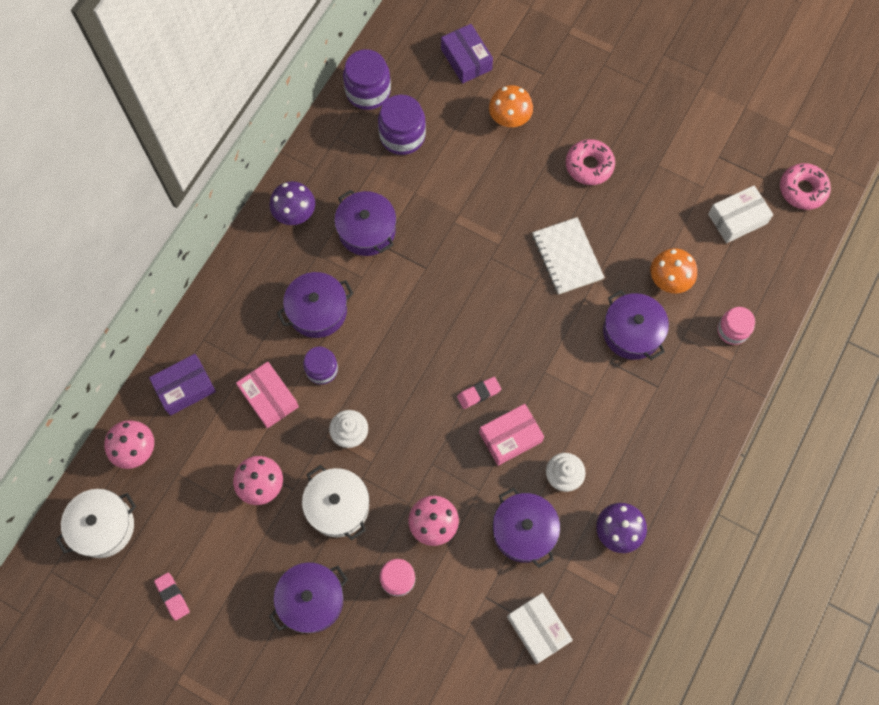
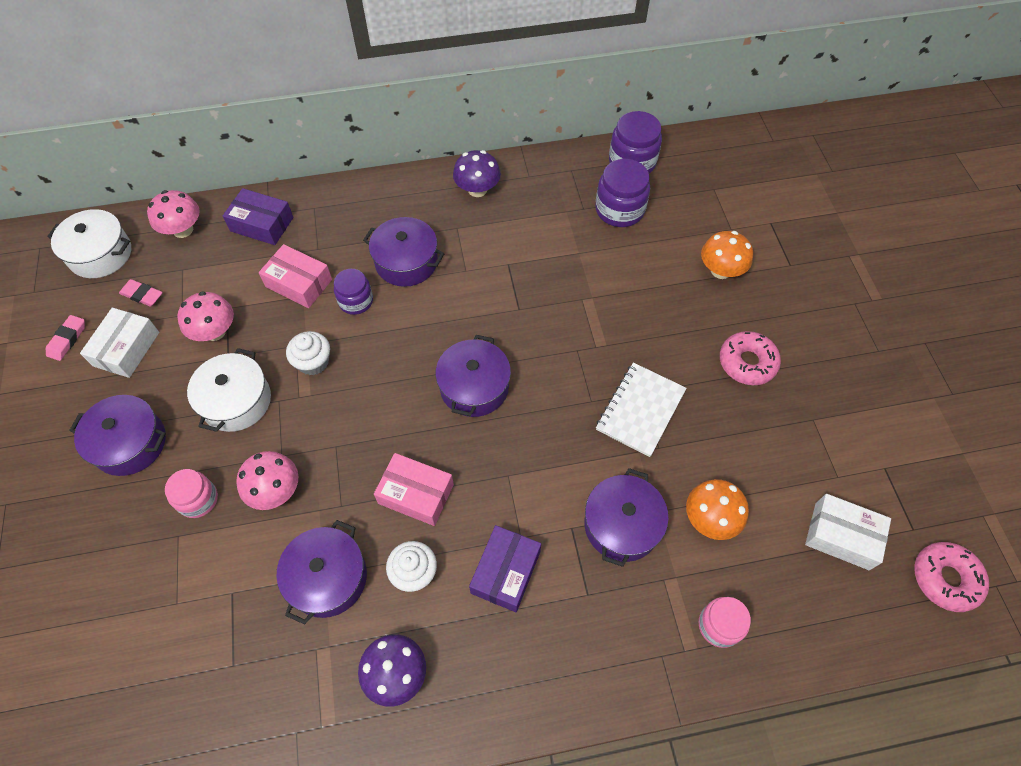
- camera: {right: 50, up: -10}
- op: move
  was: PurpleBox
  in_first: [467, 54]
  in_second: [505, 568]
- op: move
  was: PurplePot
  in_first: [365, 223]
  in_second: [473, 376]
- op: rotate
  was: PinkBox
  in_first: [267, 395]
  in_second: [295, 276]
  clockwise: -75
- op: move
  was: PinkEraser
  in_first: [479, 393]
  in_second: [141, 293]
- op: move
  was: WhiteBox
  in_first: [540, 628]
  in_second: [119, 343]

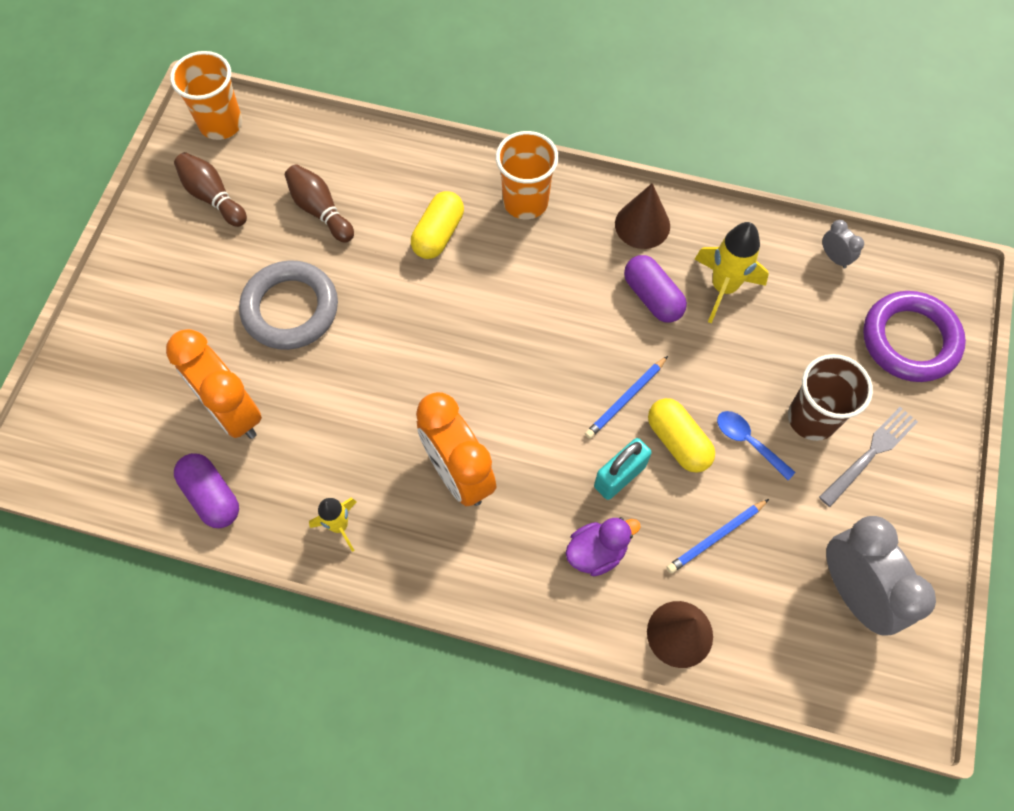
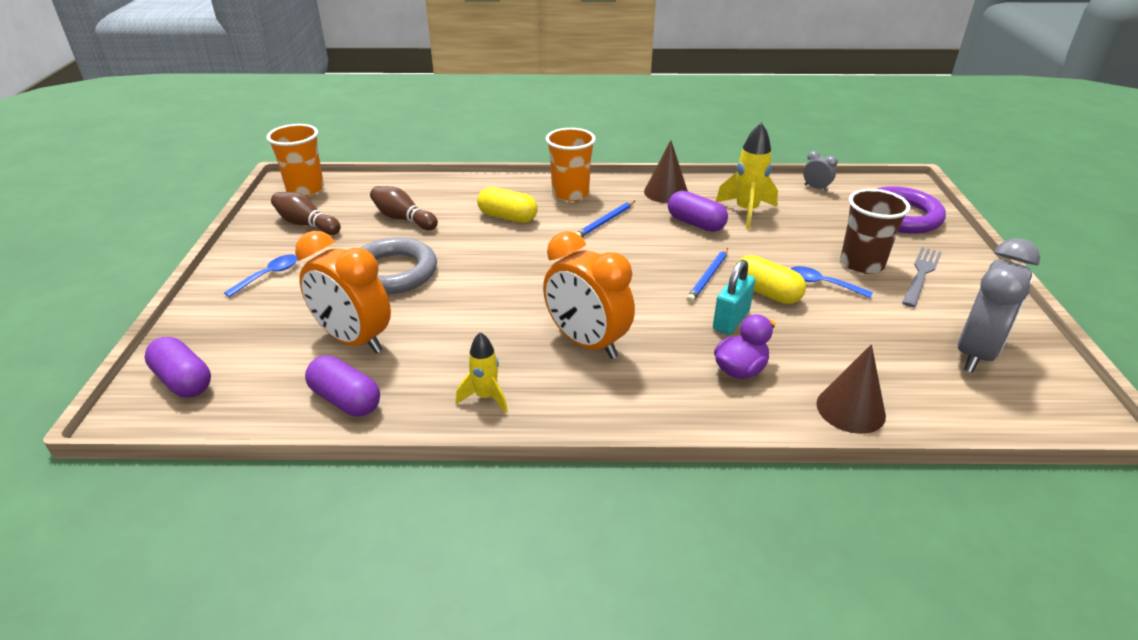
- camera: {right: -15, up: -30}
- op: rotate
  was: YellowCapsule
  in_first: [437, 225]
  in_second: [507, 205]
  clockwise: -75
- op: move
  was: BluePencil
  in_first: [718, 536]
  in_second: [605, 219]
- op: rotate
  was: GreyClock
  in_first: [881, 576]
  in_second: [999, 305]
  clockwise: 75
- op: insert
  now: BlueSpoon
  in_second: [260, 276]
- op: insert
  now: PurpleCapsule
  in_second: [178, 367]

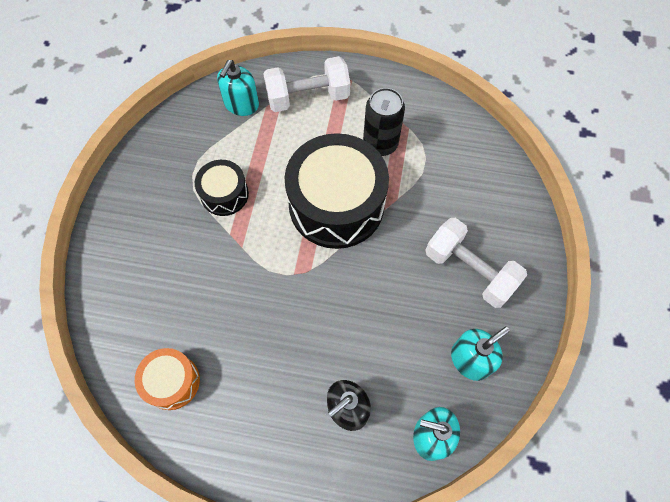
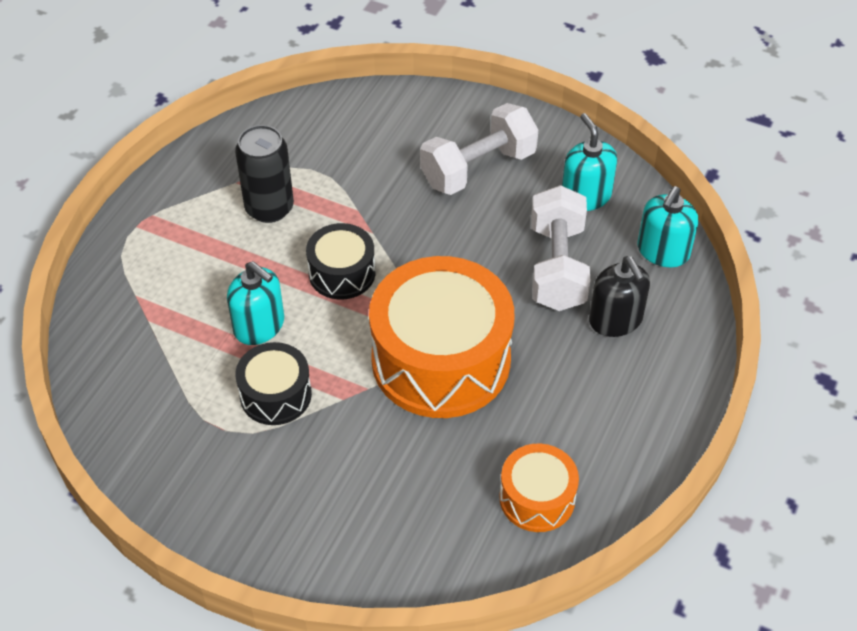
- camera: {right: -75, up: -15}
- op: move
  was: WhiteDumbbell
  in_first: [306, 84]
  in_second: [560, 248]
- op: move
  was: TurquoiseSoapDispenser
  in_first: [238, 88]
  in_second: [255, 303]
- op: resize
  was: BlackDrum
  in_first: [337, 191]
  in_second: [340, 261]
  ratio: 0.5
- op: insert
  now: OrangeDrum
  in_second: [441, 337]

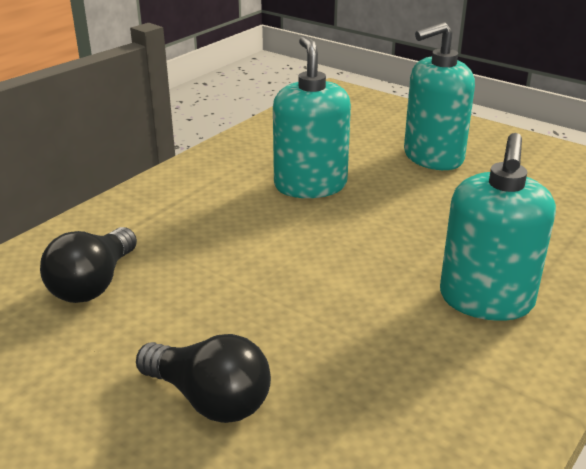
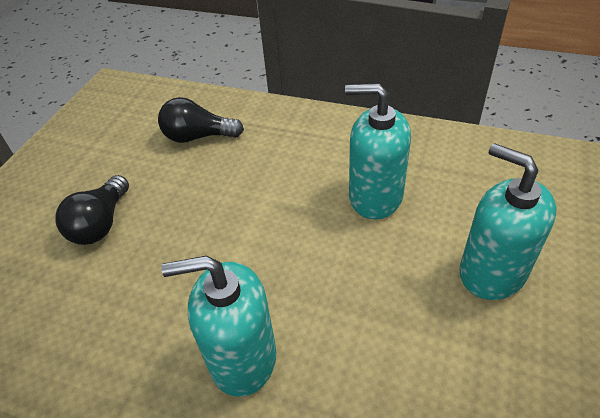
- camera: {right: 75, up: 15}
- op: rotate
  was: TurquoiseSoapDispenser
  in_first: [312, 117]
  in_second: [378, 151]
  clockwise: -135

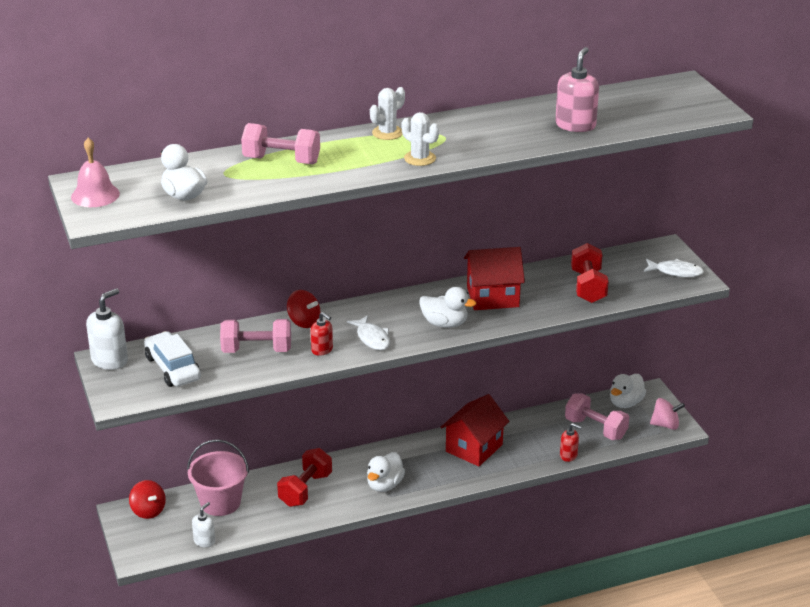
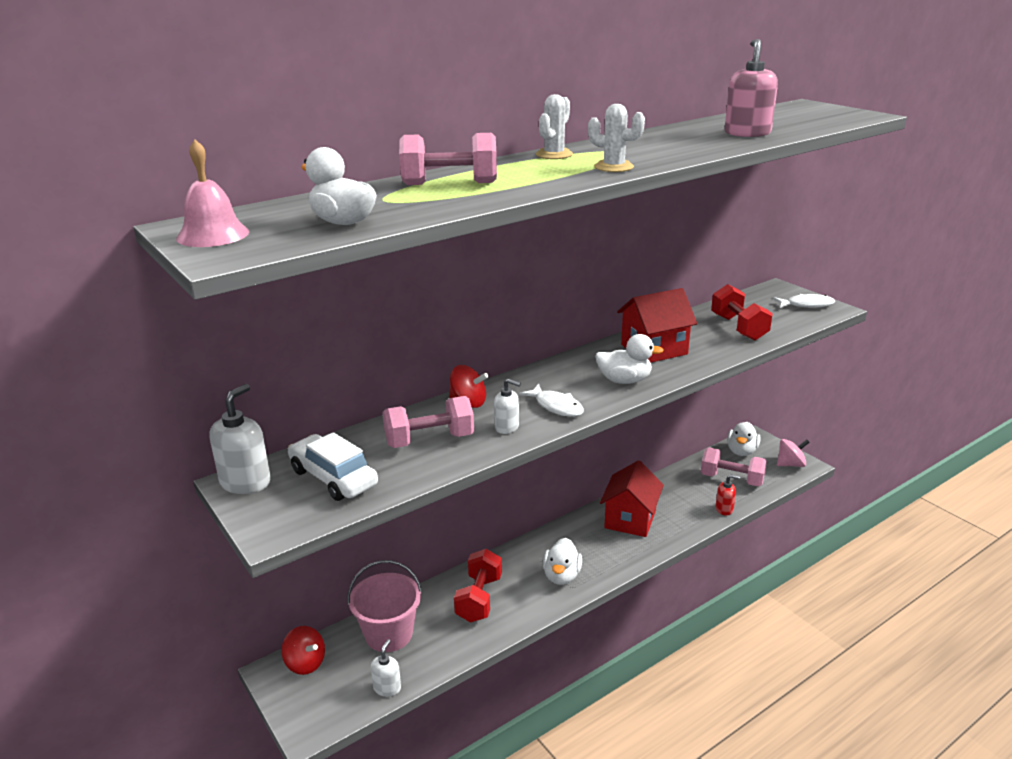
- camera: {right: -15, up: -5}
- op: recolor
  was: RedSoapDispenser
  now: WhiteSoapDispenser
  in_first: [321, 334]
  in_second: [507, 406]

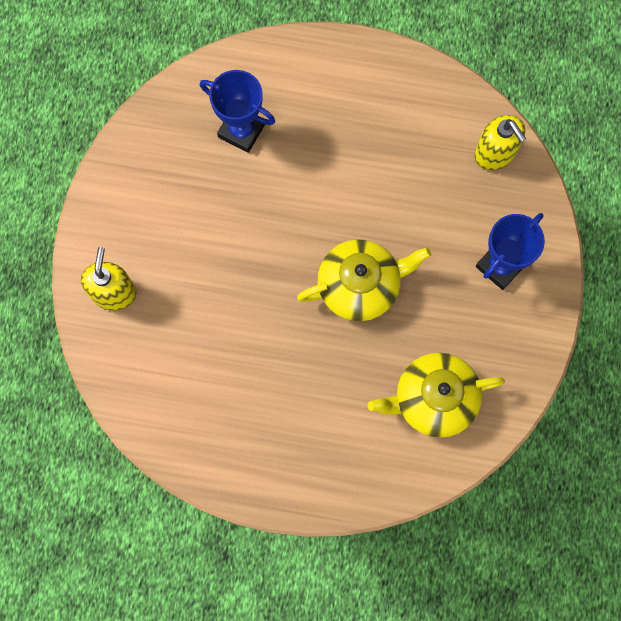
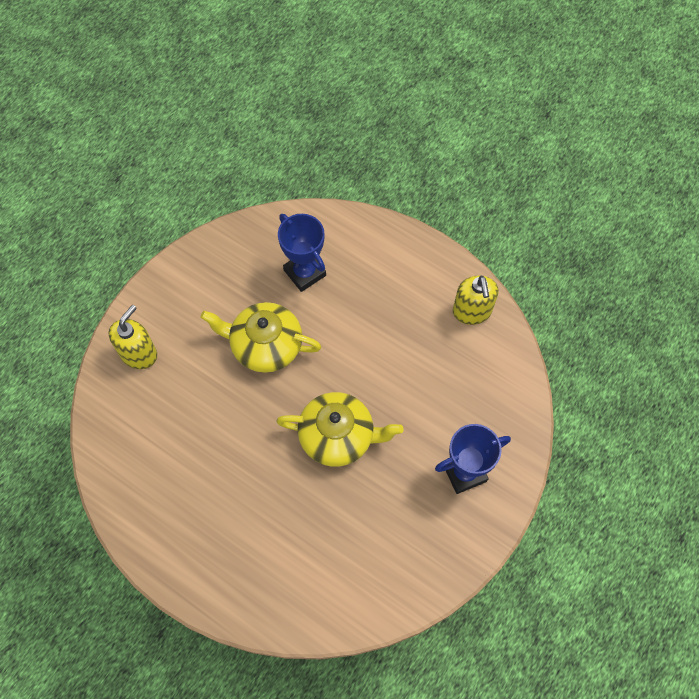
- camera: {right: 25, up: -10}
- op: move
  was: YellowSoapDispenser
  in_first: [500, 143]
  in_second: [476, 300]
- op: move
  was: YellowTeapot
  in_first: [436, 395]
  in_second: [260, 337]

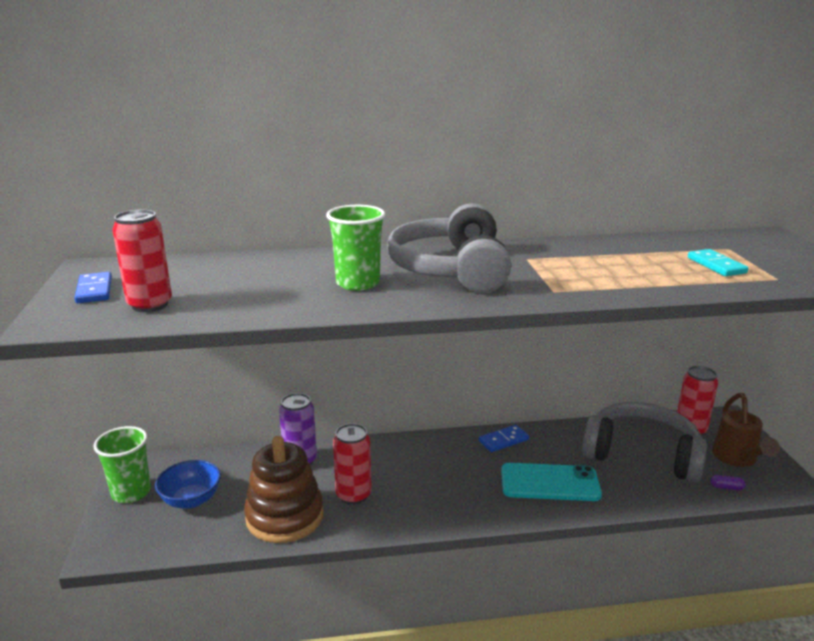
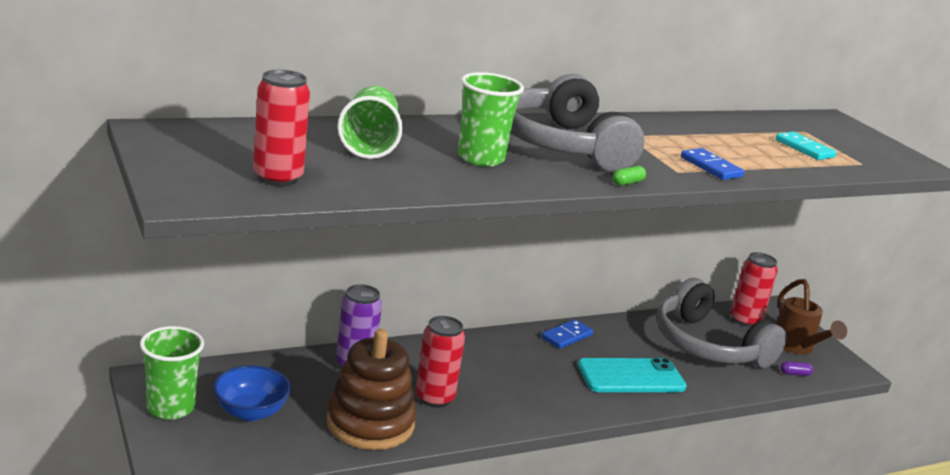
- camera: {right: -20, up: 0}
- op: move
  was: BlueDomino
  in_first: [93, 287]
  in_second: [713, 164]
- op: rotate
  was: GreyHeadphones
  in_first: [644, 442]
  in_second: [721, 323]
  clockwise: -135
- op: insert
  now: GreenCup
  in_second: [370, 122]
- op: insert
  now: GreenCapsule
  in_second: [629, 176]

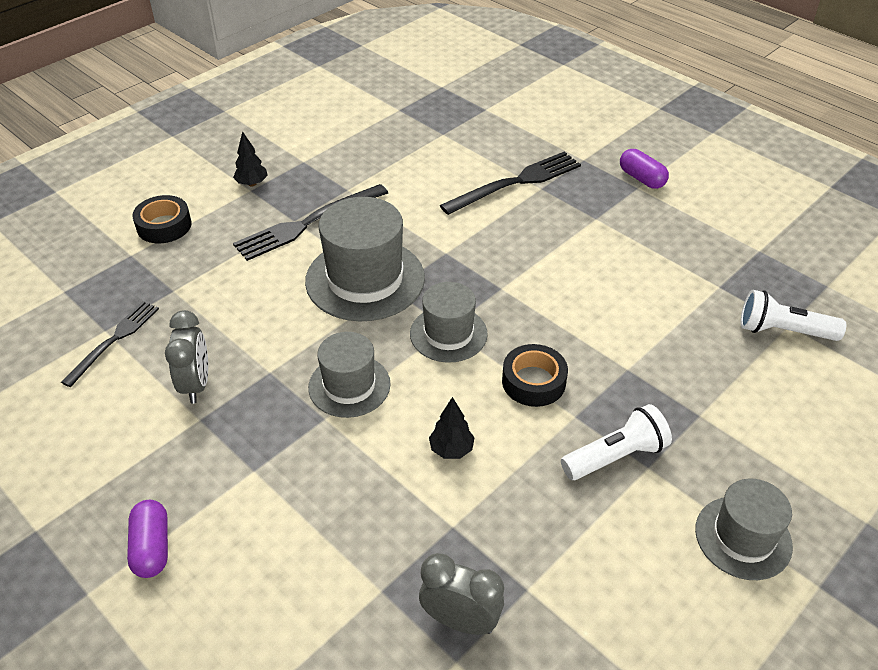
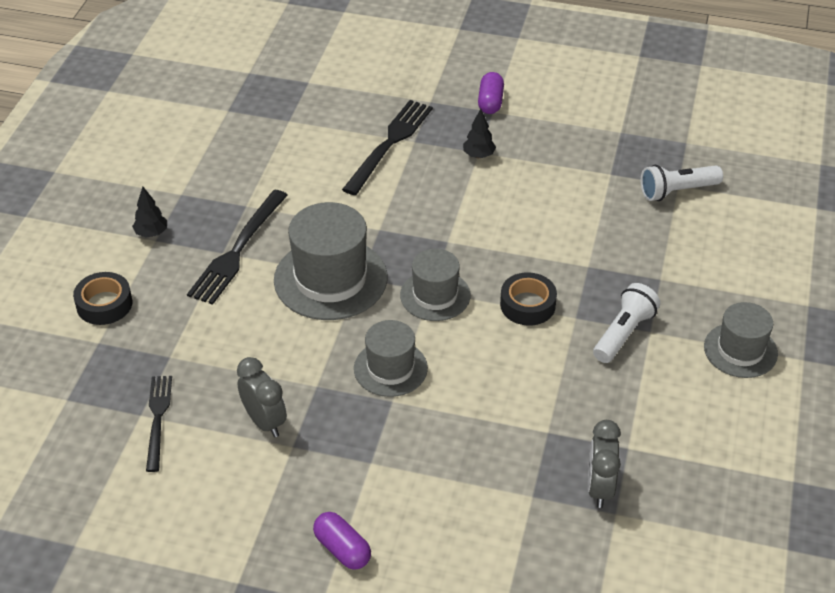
- camera: {right: -30, up: 0}
- op: rotate
  was: PurpleCapsule
  in_first: [644, 169]
  in_second: [491, 93]
  clockwise: 75
- op: move
  was: BlackTree
  in_first: [452, 428]
  in_second: [479, 133]
- op: rotate
  was: GreyClock
  in_first: [461, 594]
  in_second: [604, 464]
  clockwise: -75

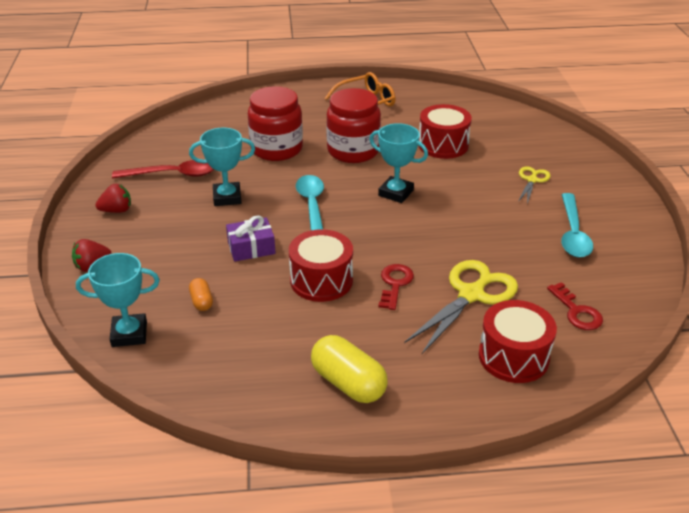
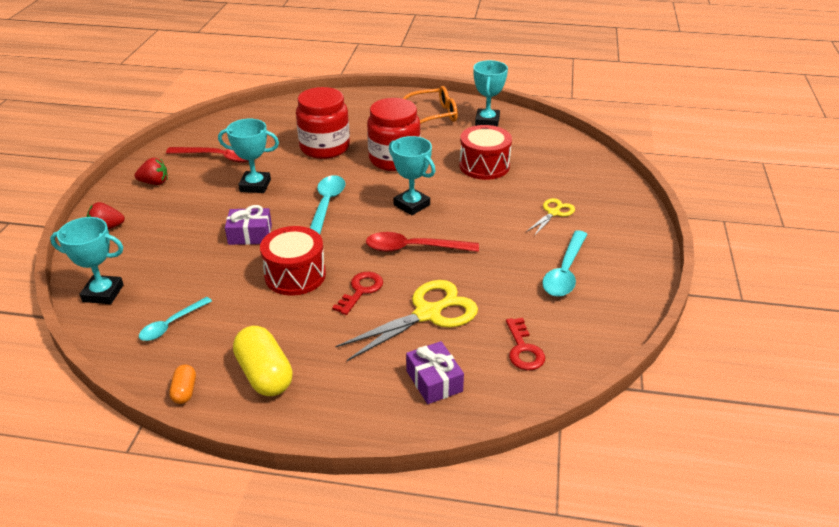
- camera: {right: 15, up: 0}
- op: move
  was: OrangeCapsule
  in_first: [201, 294]
  in_second: [182, 384]
- op: replace
  was: RedDrum
  now: PurpleGift
  in_first: [518, 341]
  in_second: [435, 372]
- op: insert
  now: TurquoiseTrophy
  in_second: [490, 93]
- op: insert
  now: RedSpoon
  in_second: [422, 242]
- op: insert
  now: TurquoiseSpoon
  in_second: [175, 319]

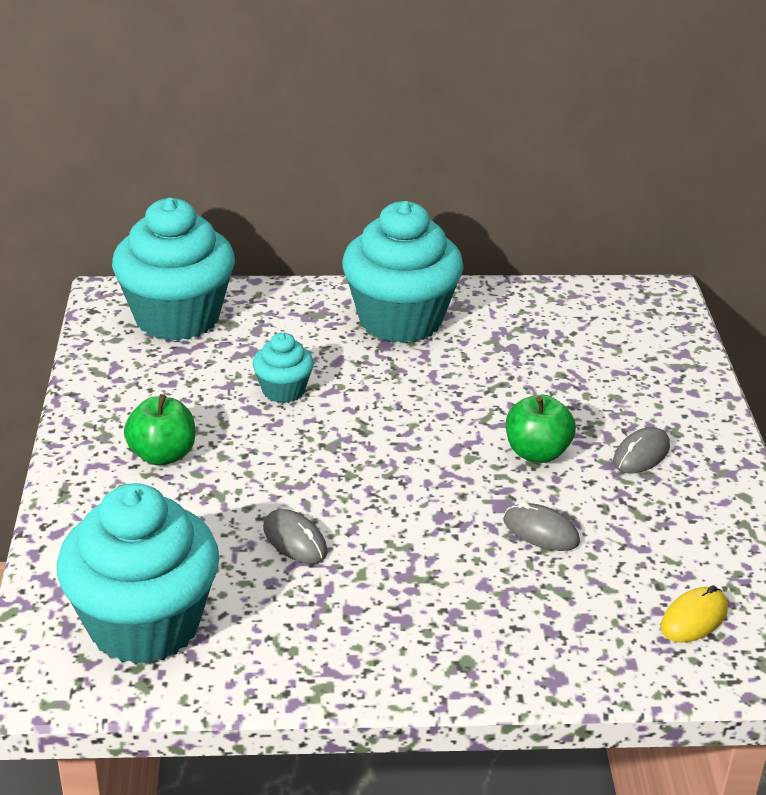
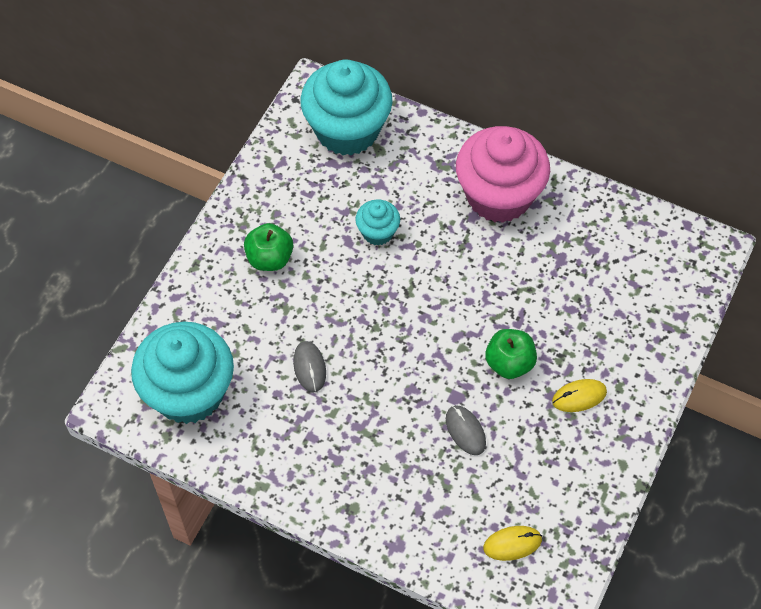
- camera: {right: 30, up: 25}
- op: recolor
  was: TurquoiseCupcake
  now: PinkCupcake
  in_first: [403, 272]
  in_second: [503, 174]
- op: recolor
  was: GreyMouse
  now: YellowMouse
  in_first: [641, 450]
  in_second: [579, 395]

